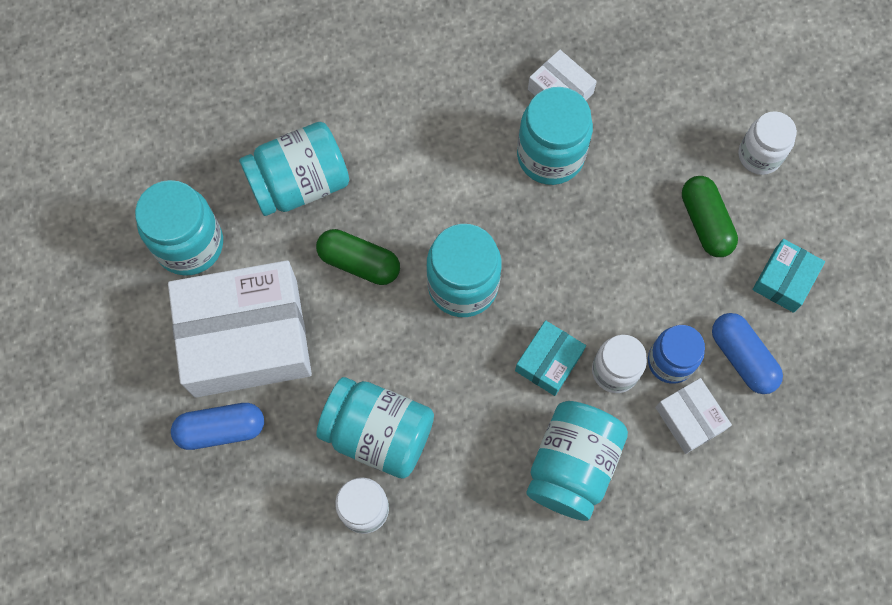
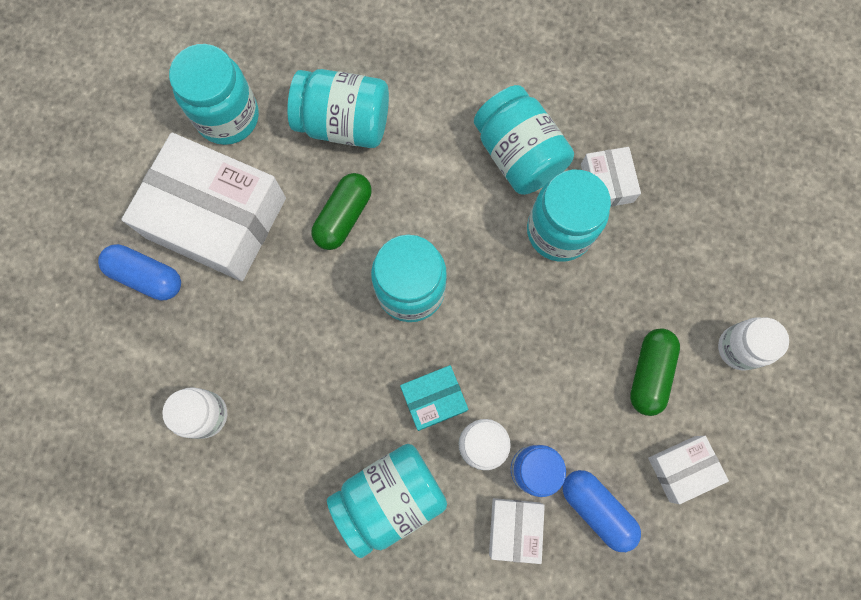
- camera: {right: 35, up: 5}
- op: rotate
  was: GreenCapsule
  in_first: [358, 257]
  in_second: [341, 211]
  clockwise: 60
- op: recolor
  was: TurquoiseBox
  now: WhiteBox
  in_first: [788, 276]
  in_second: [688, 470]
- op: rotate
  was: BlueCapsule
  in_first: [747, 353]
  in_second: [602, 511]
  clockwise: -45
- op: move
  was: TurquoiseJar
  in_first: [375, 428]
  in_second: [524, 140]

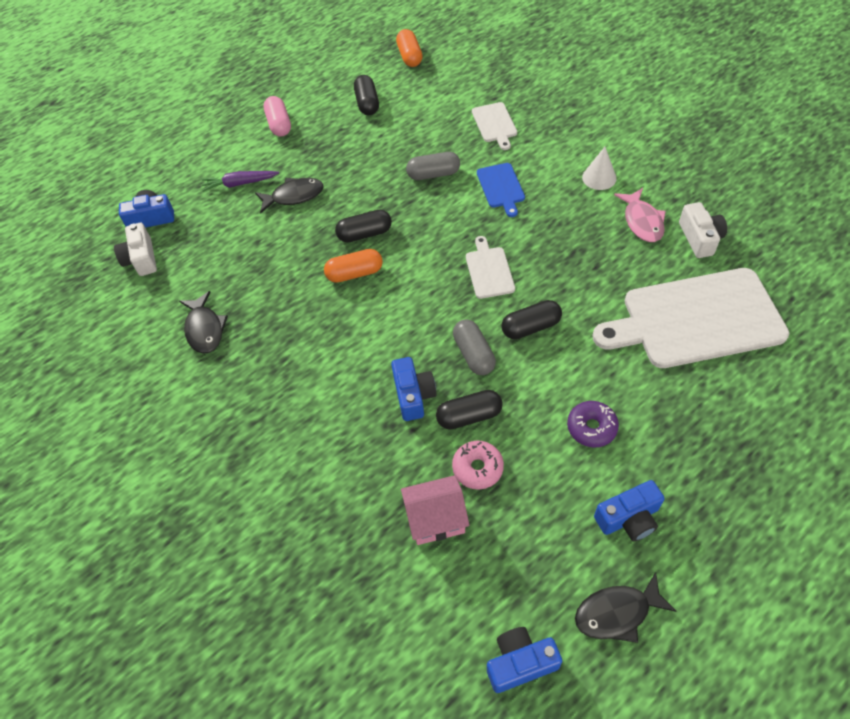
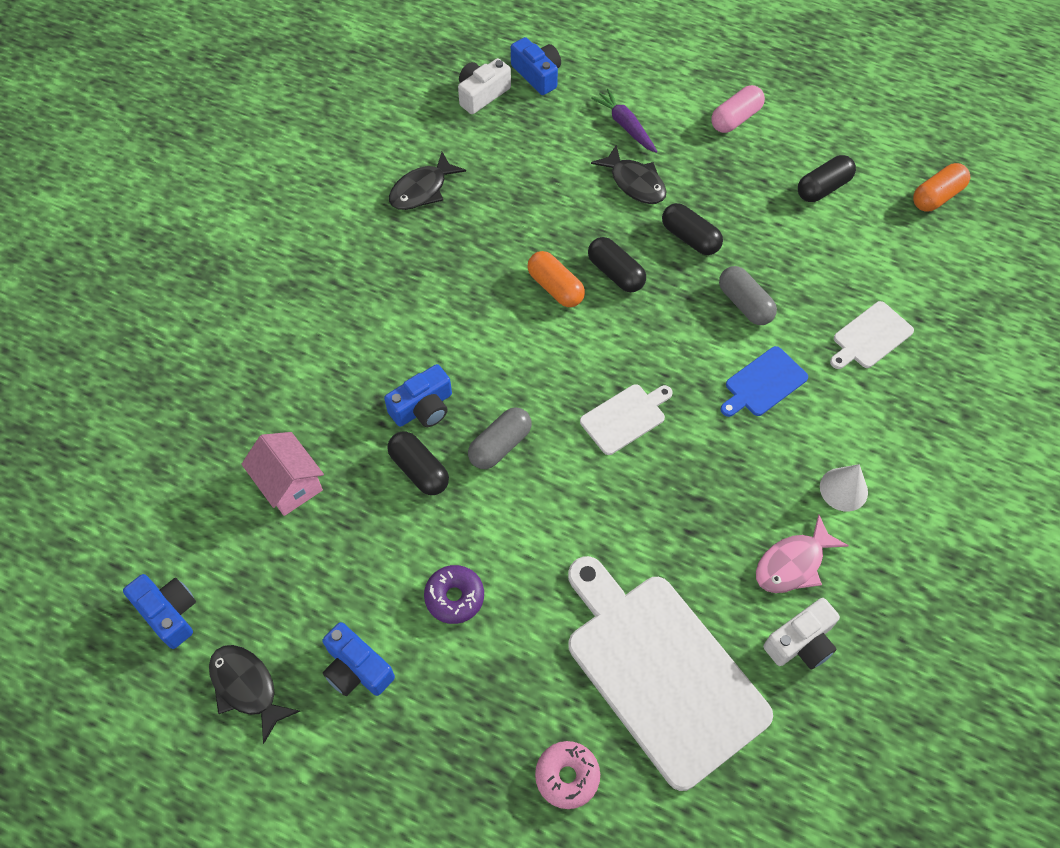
- camera: {right: 60, up: 5}
- op: move
  was: BlackCapsule
  in_first: [532, 319]
  in_second: [692, 229]
- op: move
  was: PinkDonut
  in_first: [478, 465]
  in_second: [567, 775]

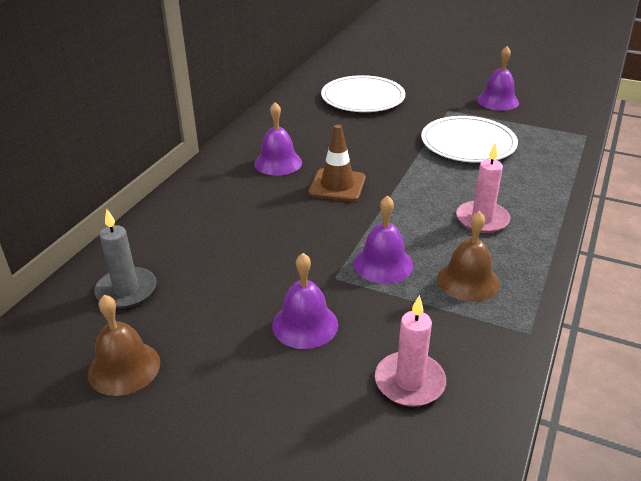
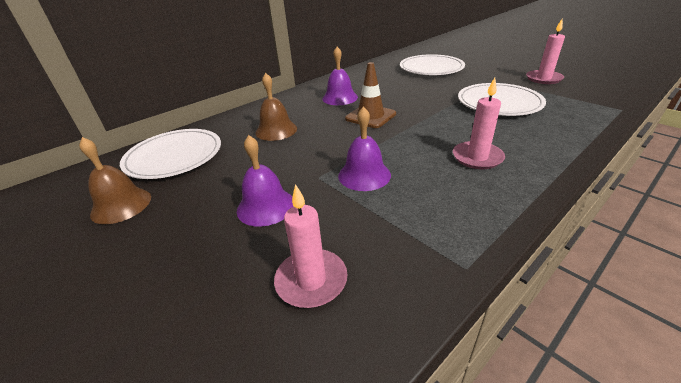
- camera: {right: 25, up: 0}
- op: replace
  was: PurpleBell
  now: PinkCandle
  in_first: [498, 78]
  in_second: [545, 51]
- op: replace
  was: GreyCandle
  now: WhitePlate
  in_first: [125, 258]
  in_second: [170, 154]
- op: move
  was: BrownBell
  in_first: [468, 256]
  in_second: [276, 107]

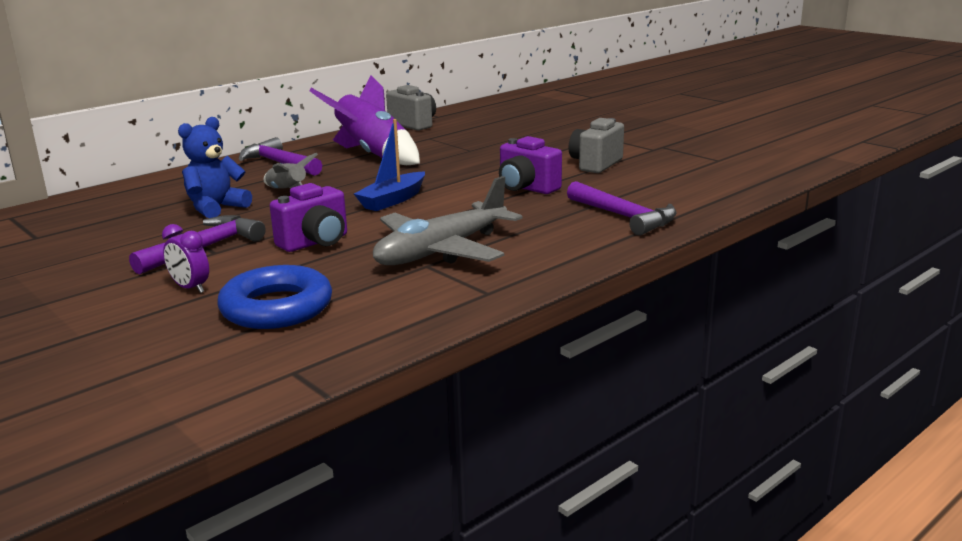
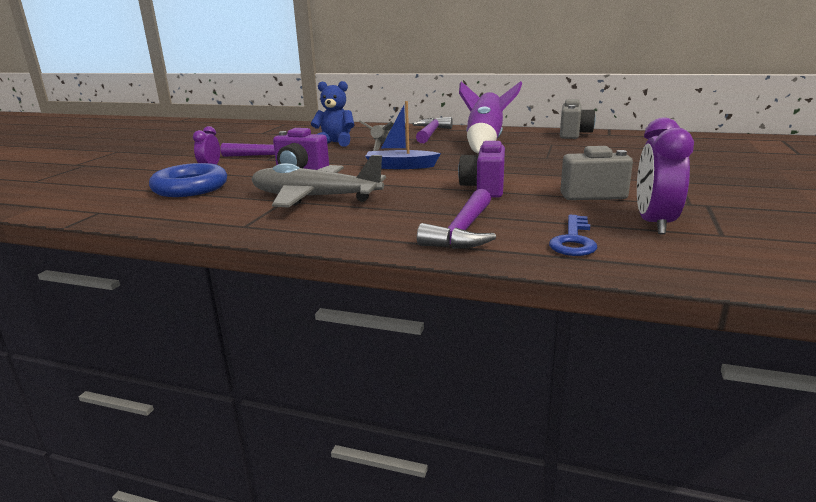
- camera: {right: 60, up: 0}
- op: insert
  now: PurpleClock
  in_second: [665, 175]
- op: insert
  now: BlueKey
  in_second: [573, 235]

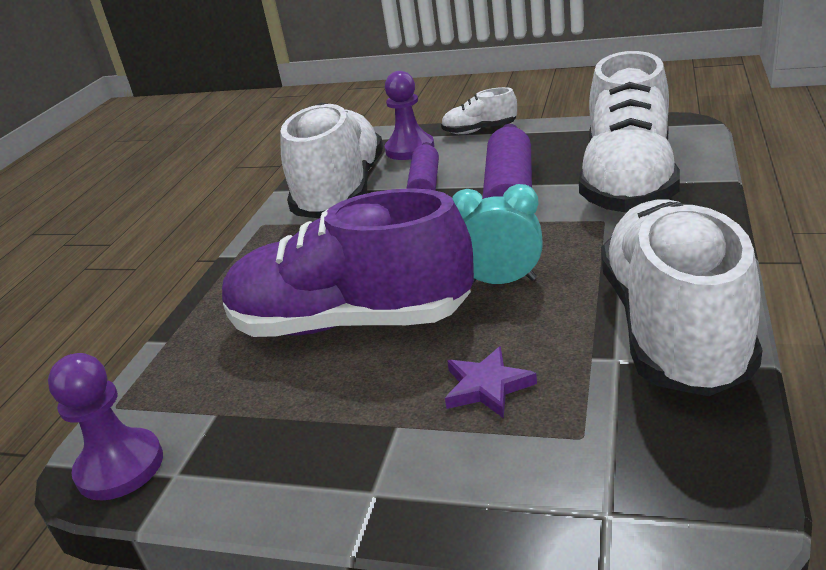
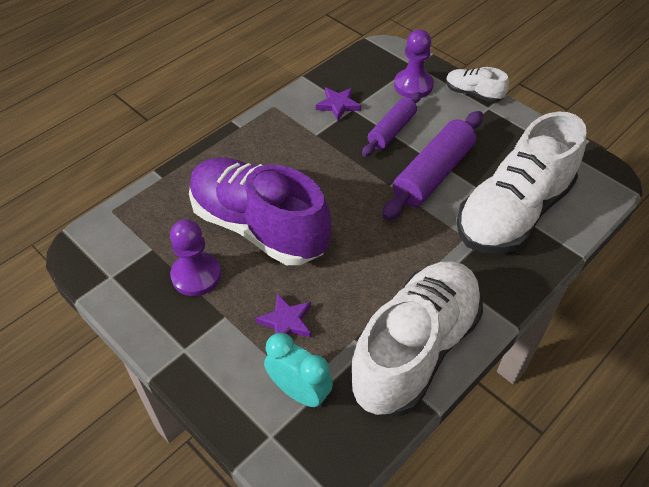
- camera: {right: 25, up: 20}
- op: replace
  was: WhiteShoe
  now: PurpleStar
  in_first: [331, 160]
  in_second: [338, 104]
- op: move
  was: TurquoiseClock
  in_first: [497, 234]
  in_second: [298, 370]
- op: move
  was: PurplePawn
  in_first: [105, 427]
  in_second: [195, 257]

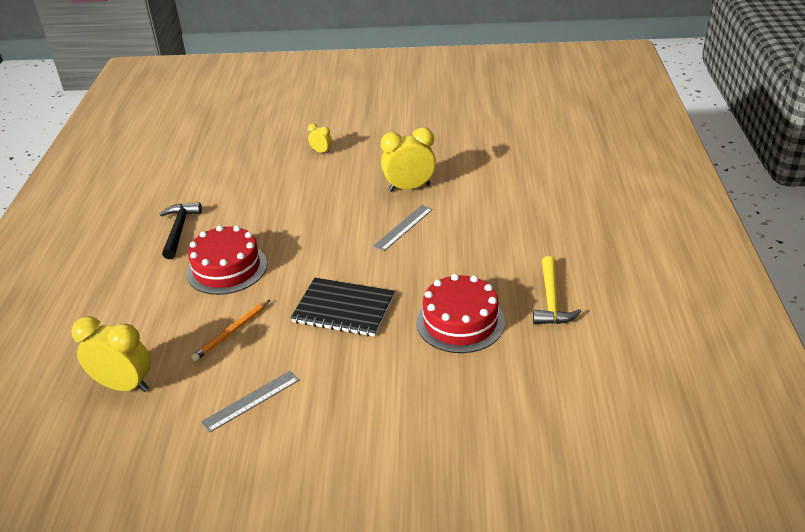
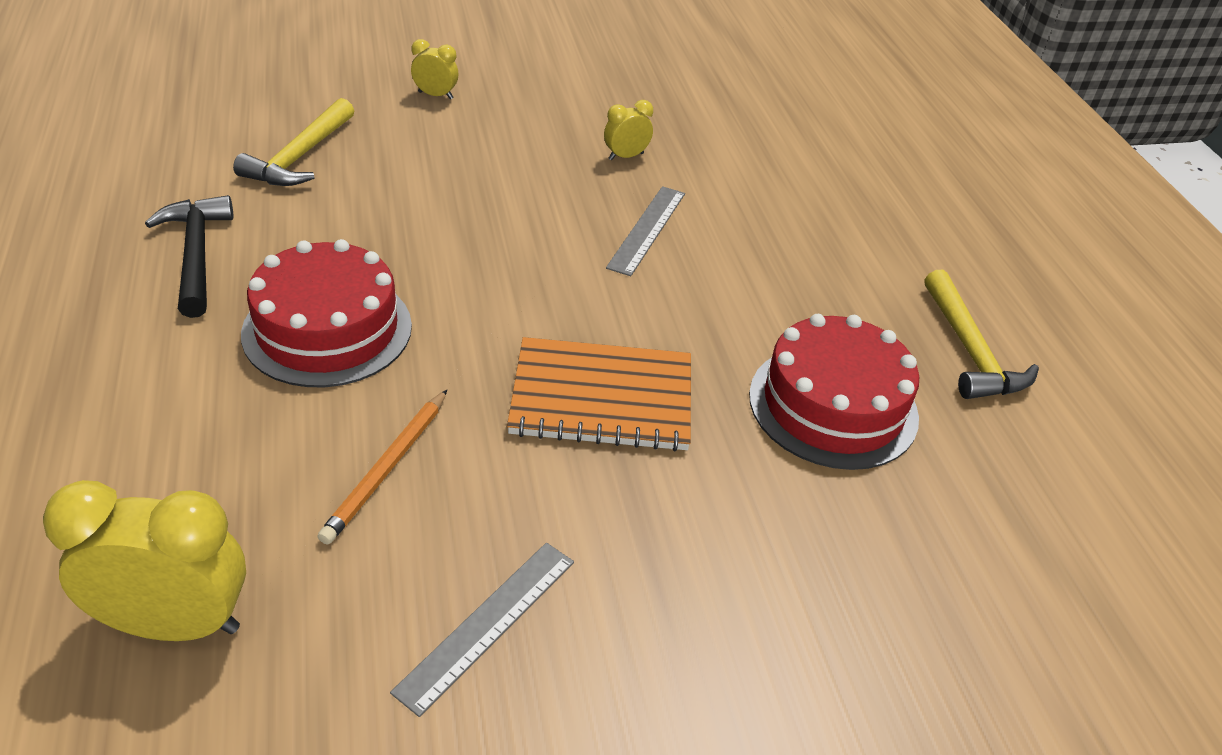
- camera: {right: -20, up: 5}
- op: resize
  was: YellowClock
  in_first: [408, 159]
  in_second: [628, 130]
  ratio: 0.5
- op: recolor
  was: BlackNotebook
  now: OrangeNotebook
  in_first: [343, 307]
  in_second: [599, 394]
- op: insert
  now: YellowHammer
  in_second: [293, 142]

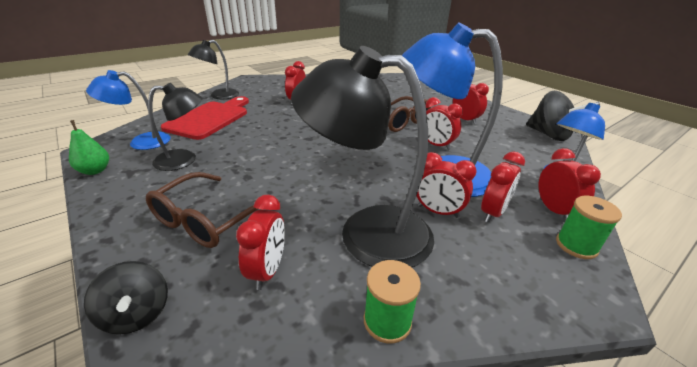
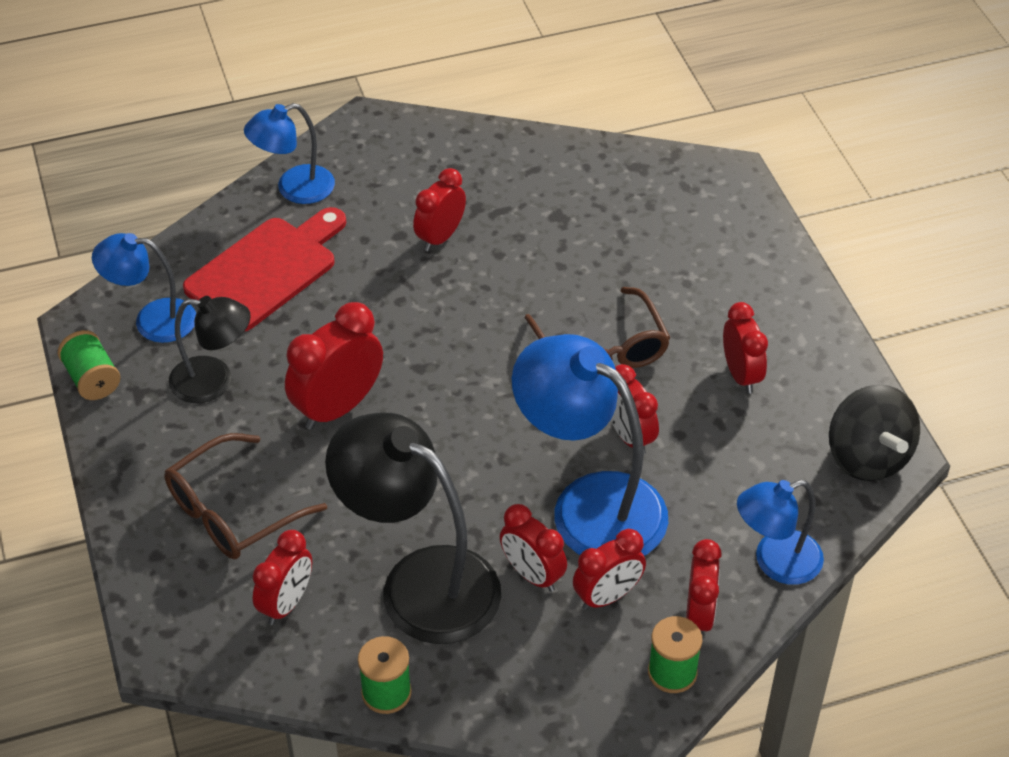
- camera: {right: 20, up: 15}
- op: recolor
  was: BlackLamp
  now: BlueLamp
  in_first: [213, 69]
  in_second: [289, 153]
- op: replace
  was: GreenPear
  now: GreenSpool
  in_first: [89, 147]
  in_second: [89, 365]
- op: delete
  was: BlackSpinningTop
  in_first: [126, 297]
- op: insert
  now: RedClock
  in_second: [334, 366]

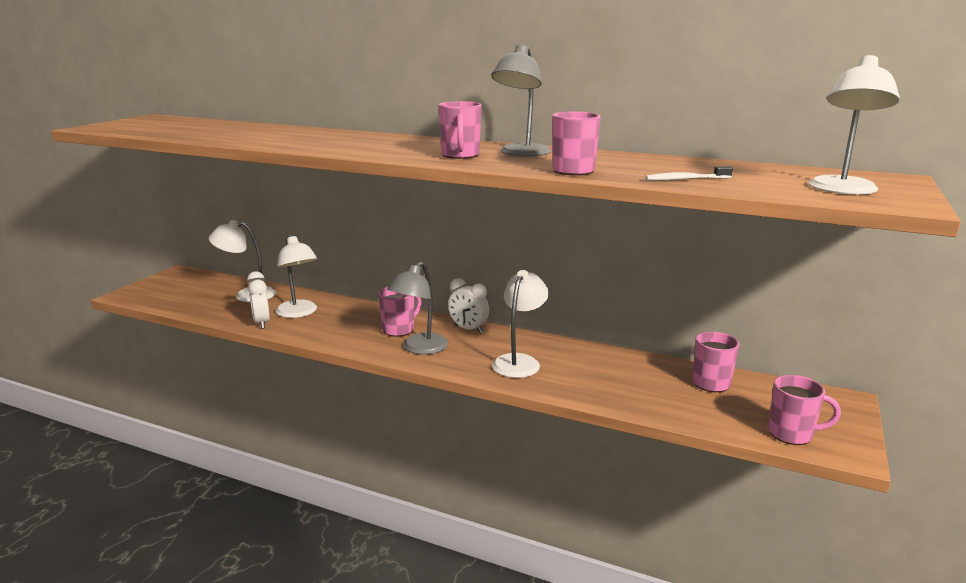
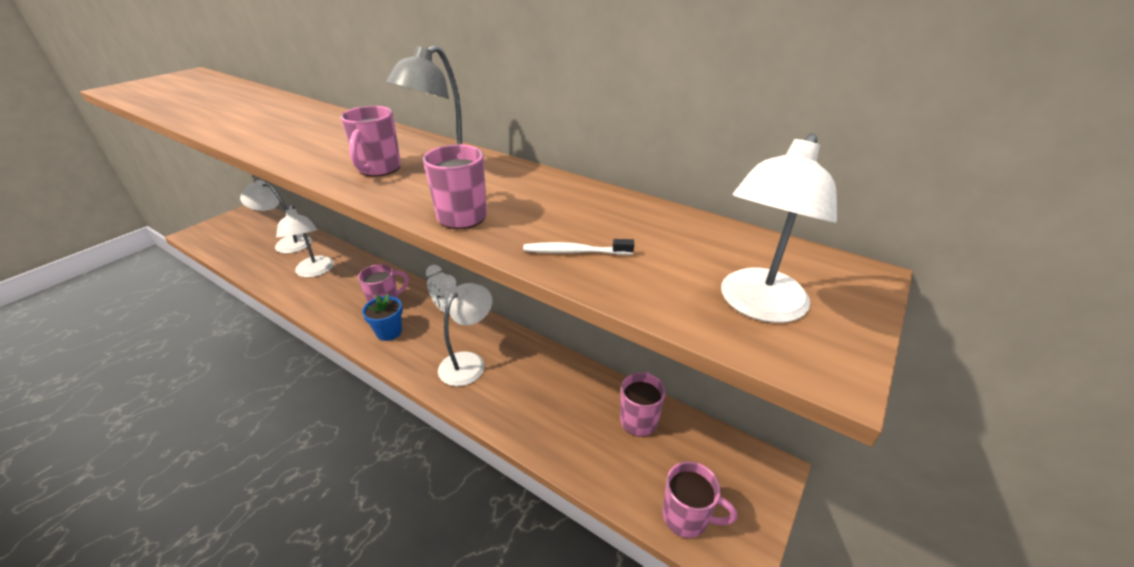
- camera: {right: 10, up: 15}
- op: replace
  was: GreyLamp
  now: BlueFlowerPot
  in_first: [417, 308]
  in_second: [382, 317]
- op: delete
  was: WhiteClock
  in_first: [258, 300]

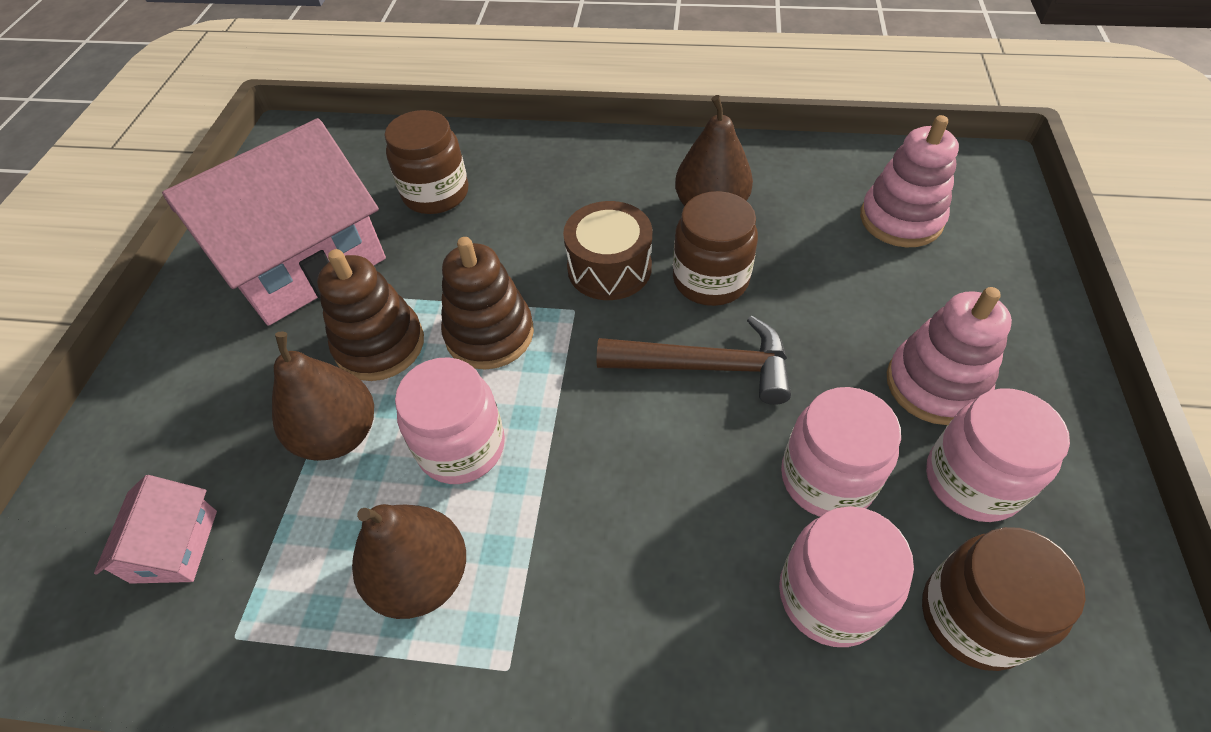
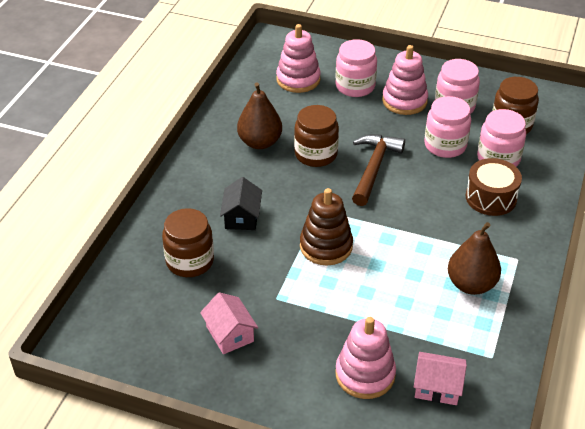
- camera: {right: -80, up: -10}
- op: resize
  was: PinkHouse
  in_first: [274, 222]
  in_second: [229, 323]
  ratio: 0.44
- op: move
  was: BrownDrum
  in_first: [608, 250]
  in_second: [494, 187]
- op: delete
  was: BrownStackingToy
  in_first: [370, 315]
- op: delete
  was: BrownPear
  in_first: [323, 396]
- op: move
  was: PinkJar
  in_first: [450, 420]
  in_second: [356, 68]
- op: insert
  now: BlackHouse
  in_second: [241, 203]
- op: insert
  now: PinkStackingToy
  in_second: [365, 358]

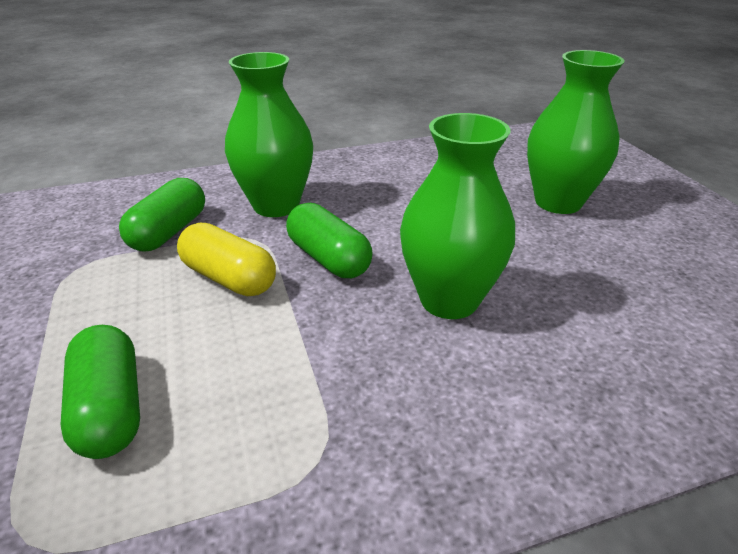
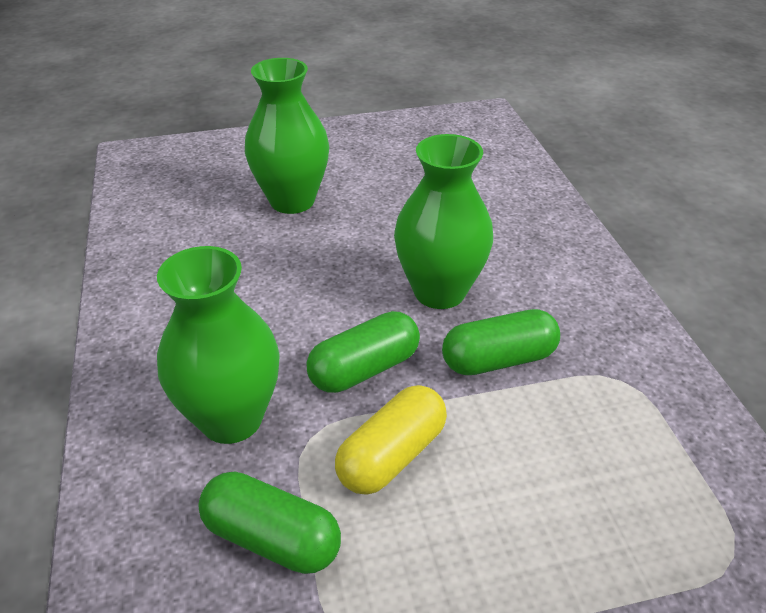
- camera: {right: -85, up: 5}
- op: move
  was: GreenCapsule
  in_first: [100, 392]
  in_second: [501, 342]

